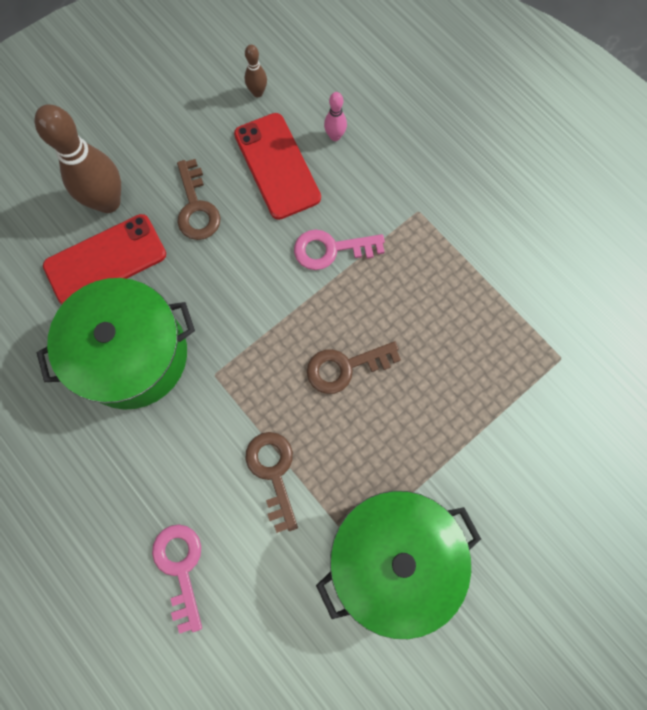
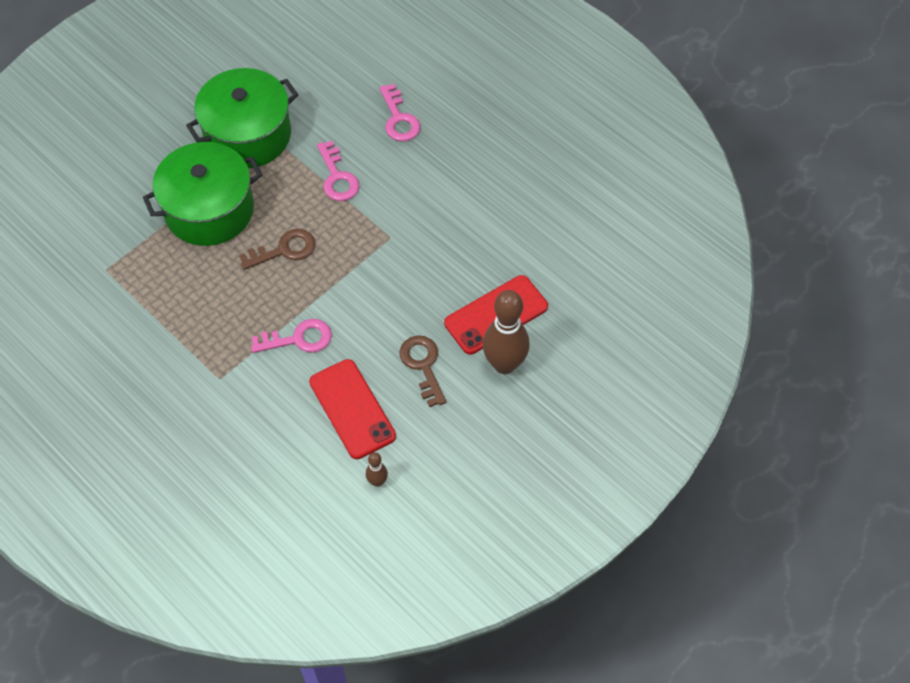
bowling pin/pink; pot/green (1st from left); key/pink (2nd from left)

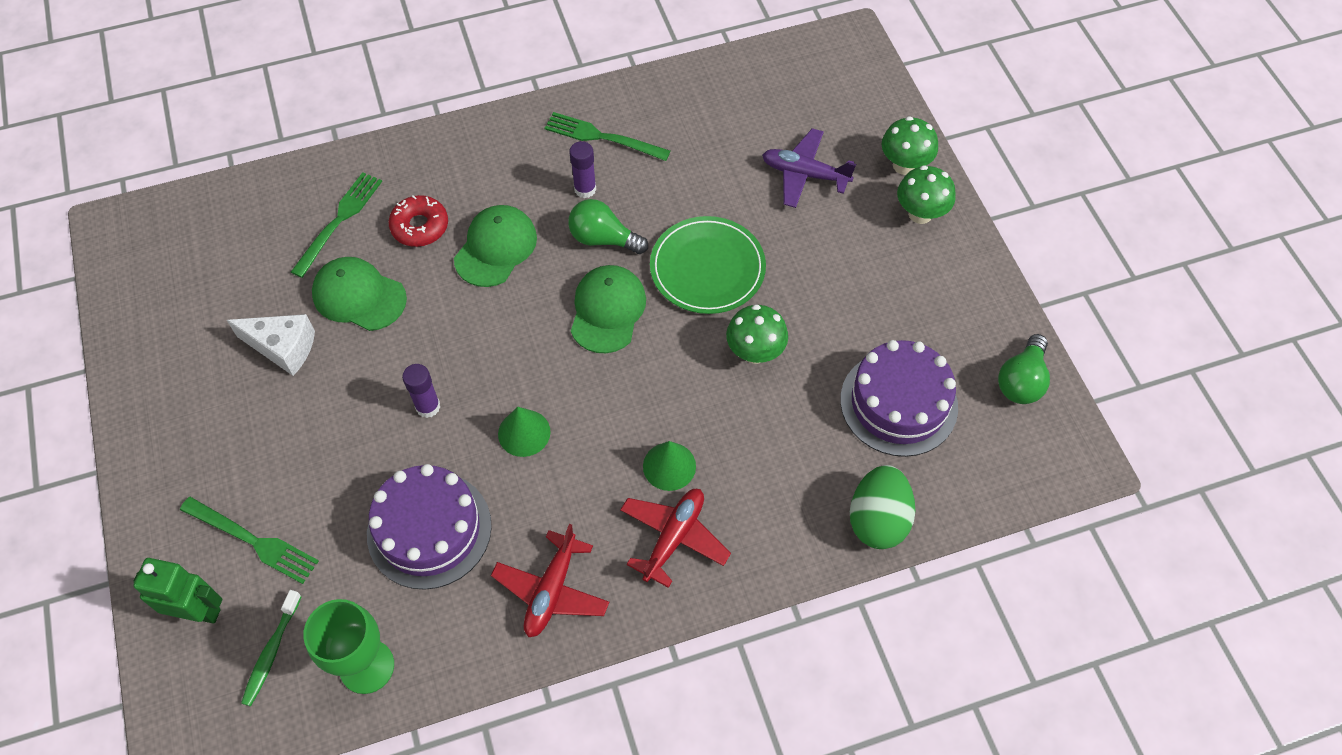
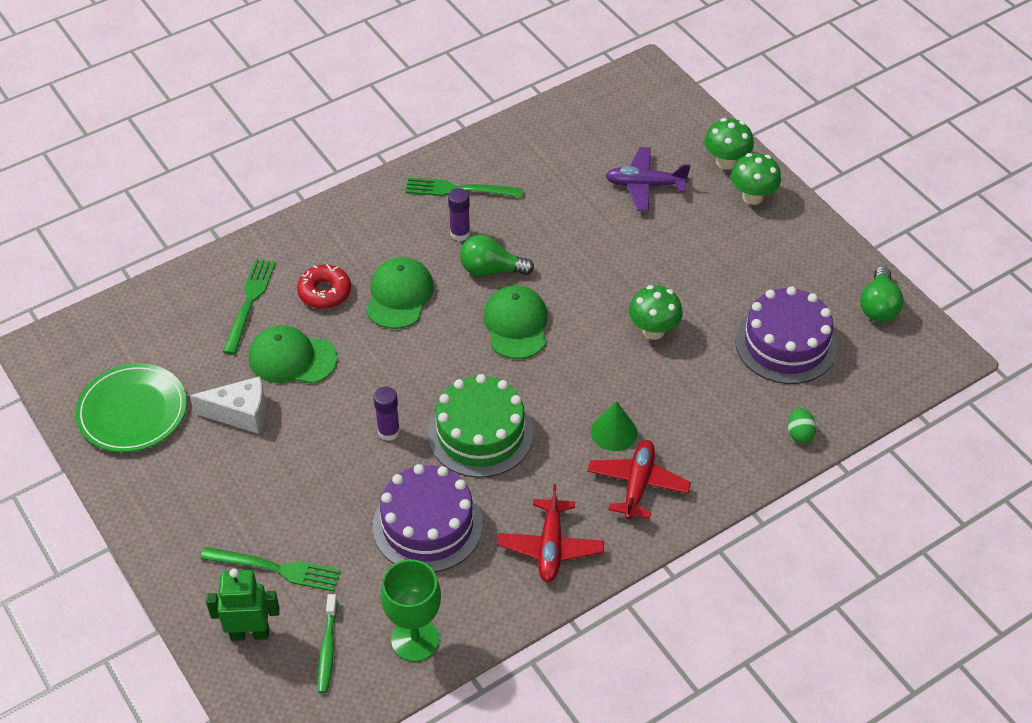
plate/green; cake/green; egg/green

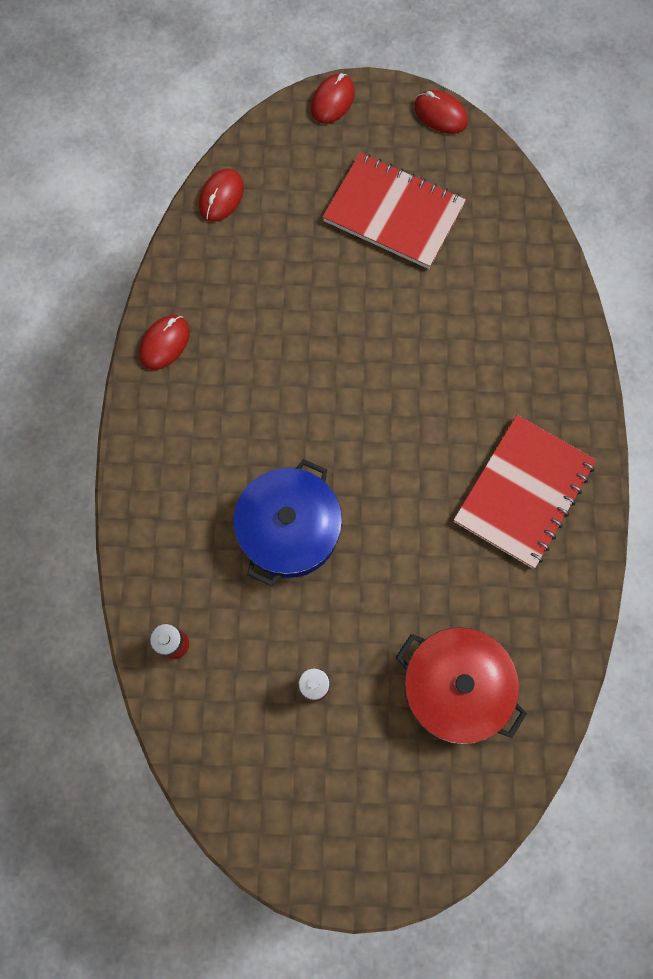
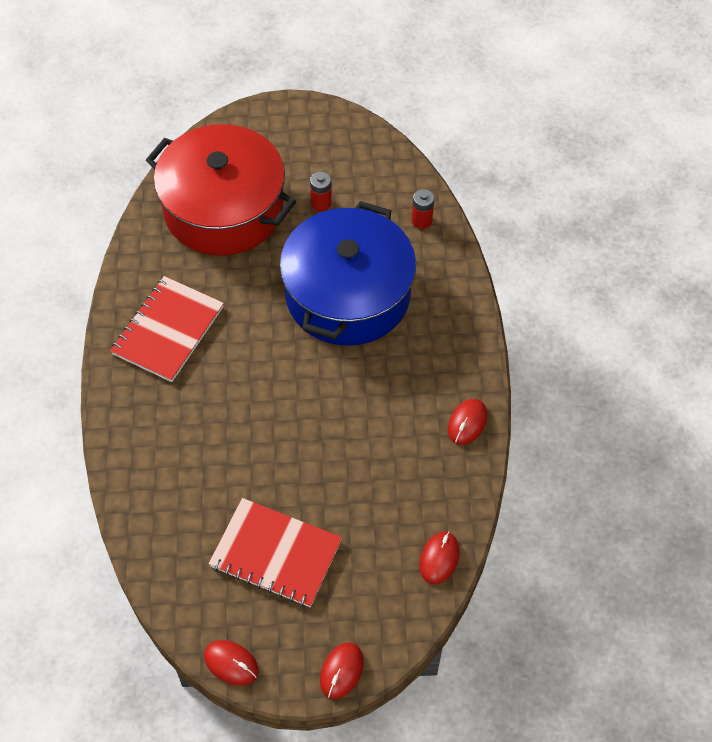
pot/blue; pot/red

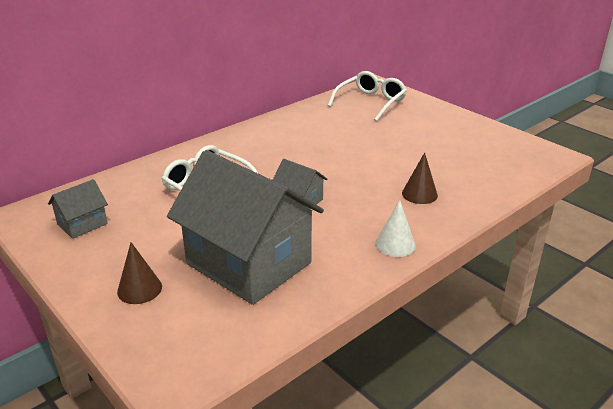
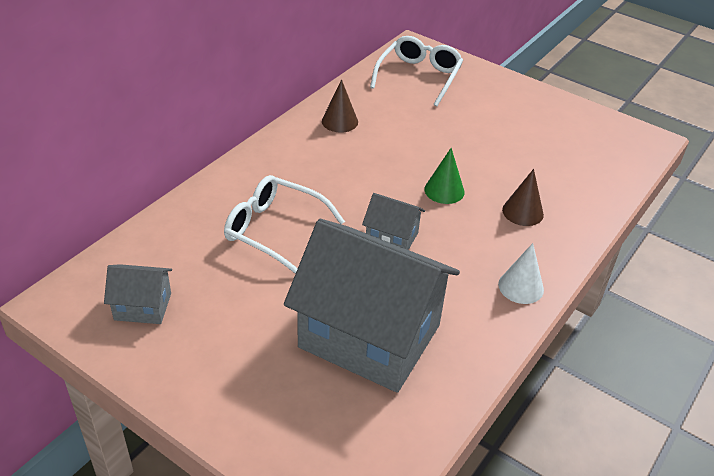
cone/green; cone/brown (1st from left); house/grey (1st from left)

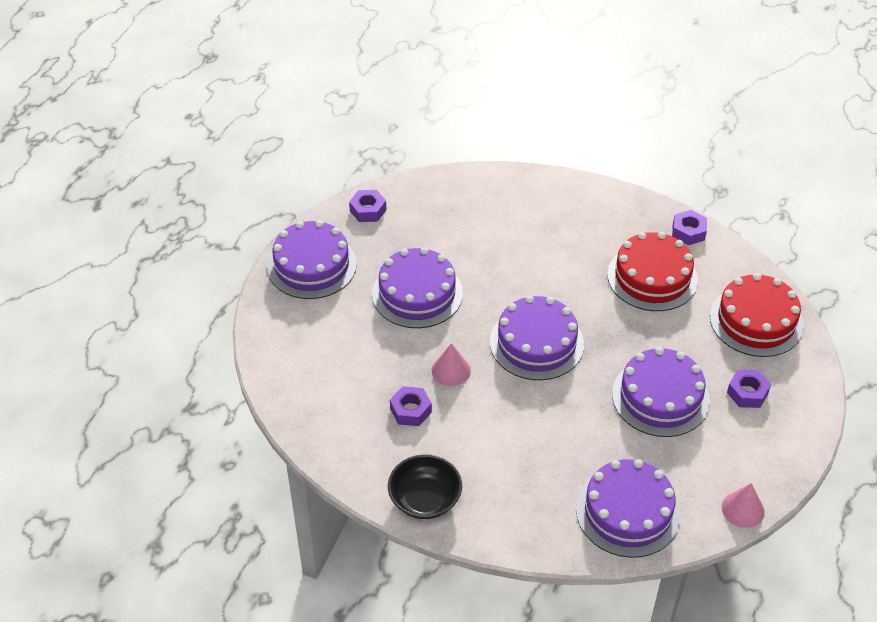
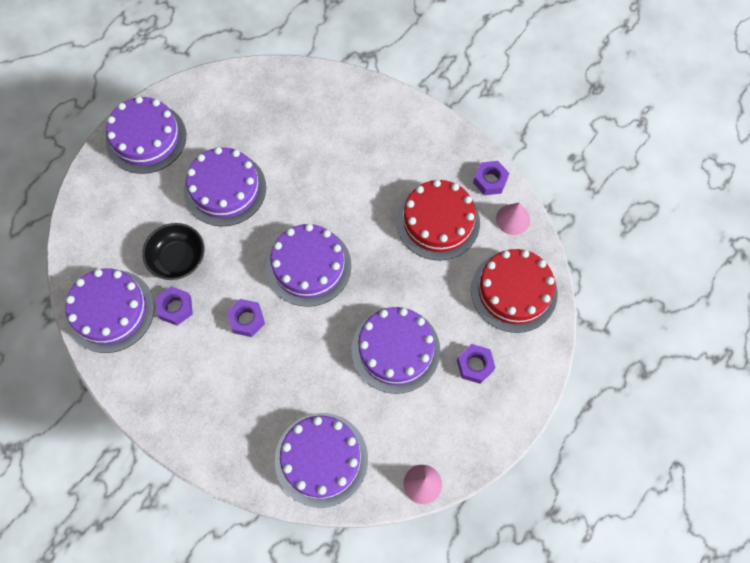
cake/purple (1st from left); nut/purple (2nd from left); bowl/black; cone/pink (2nd from left)

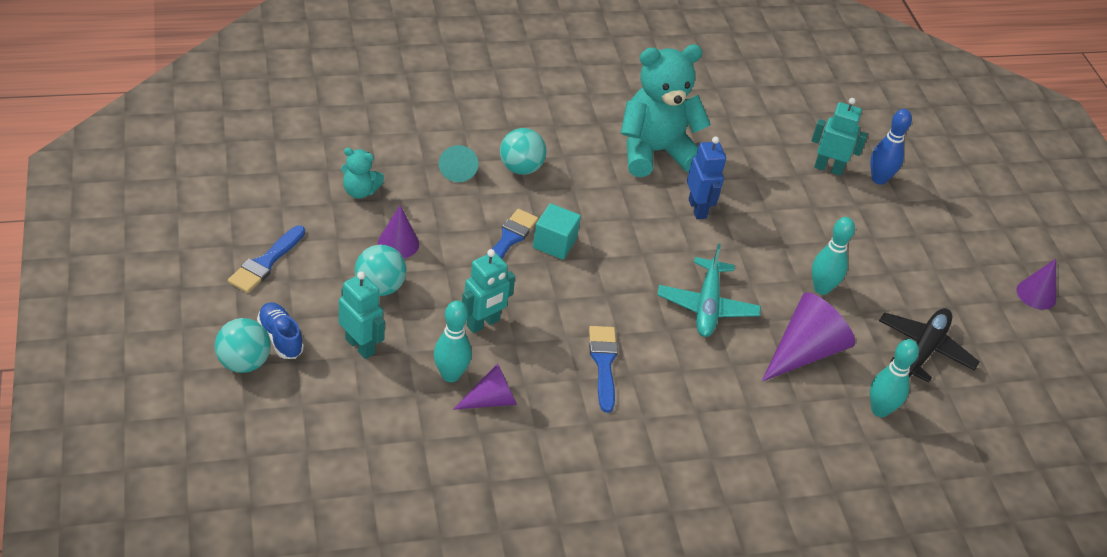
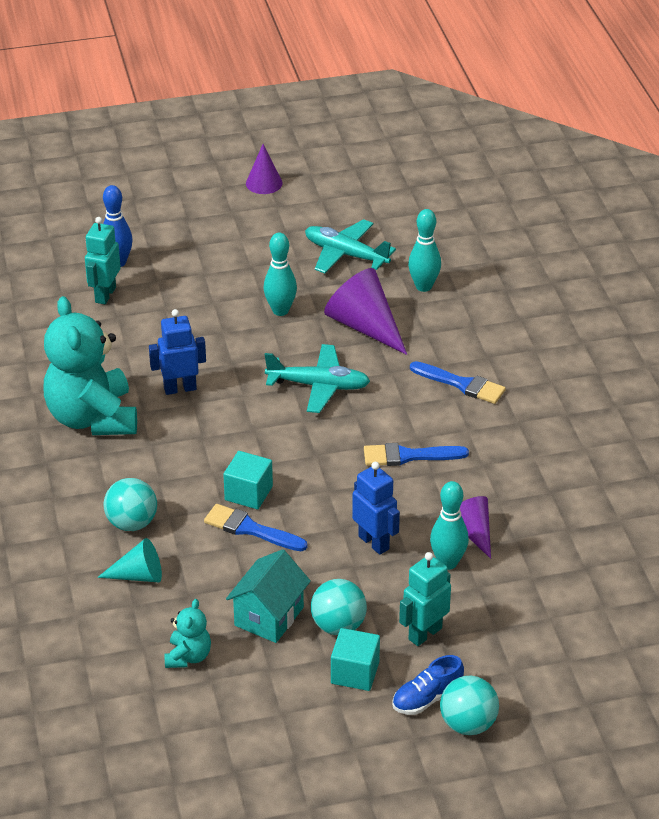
cube/turquoise (2nd from left); brush/blue (3rd from left); house/turquoise; robot/blue (2nd from left); plane/turquoise (2nd from left)

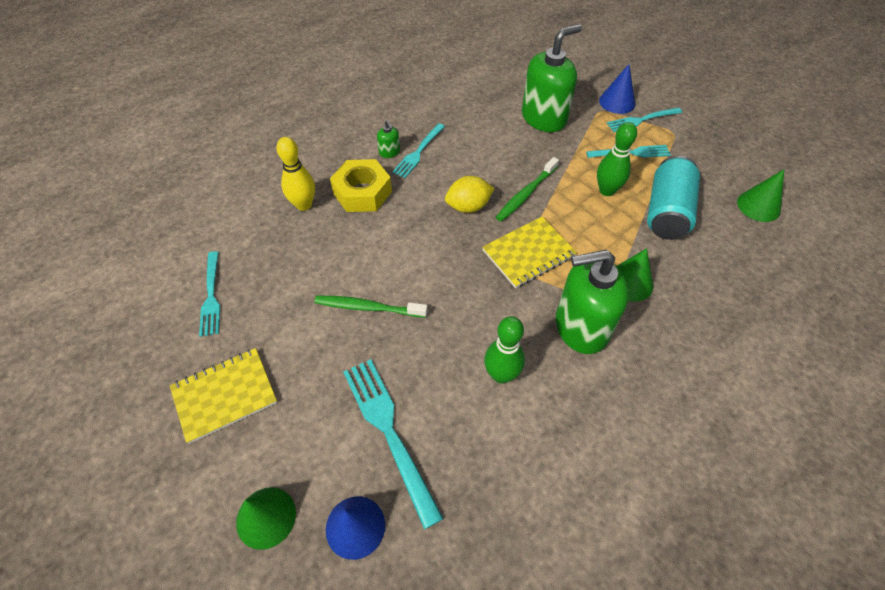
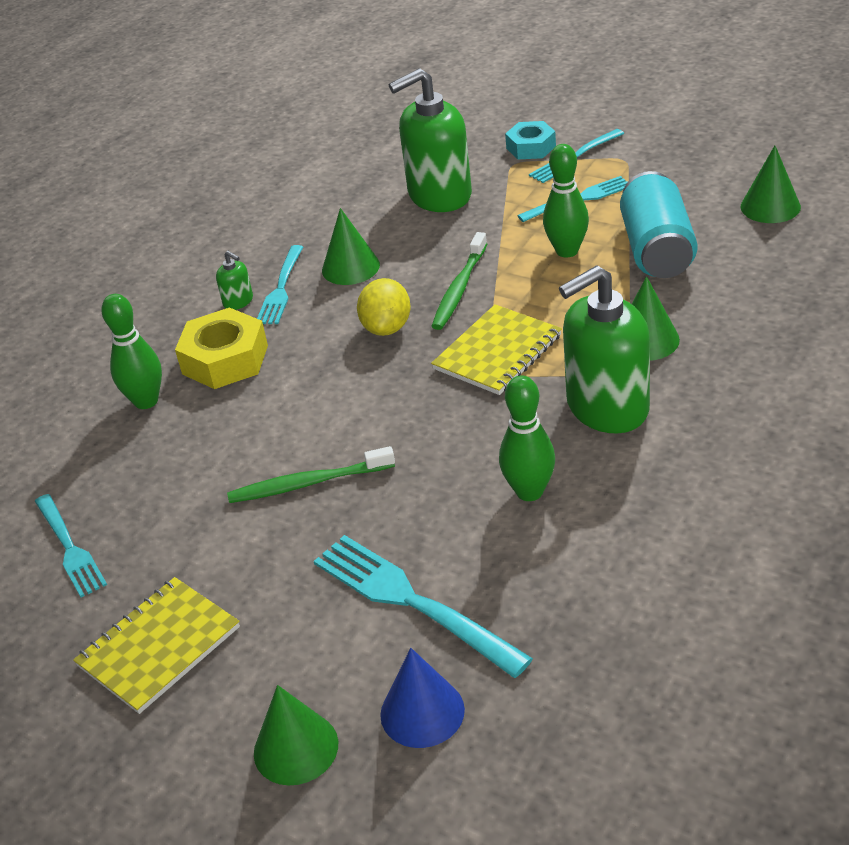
cone/green (2nd from left); nut/turquoise; bowling pin/green (1st from left); lemon/yellow; soap dispenser/green (2nd from left)

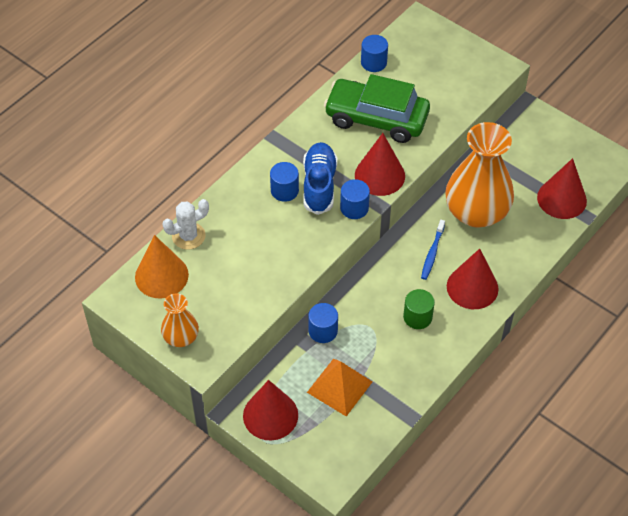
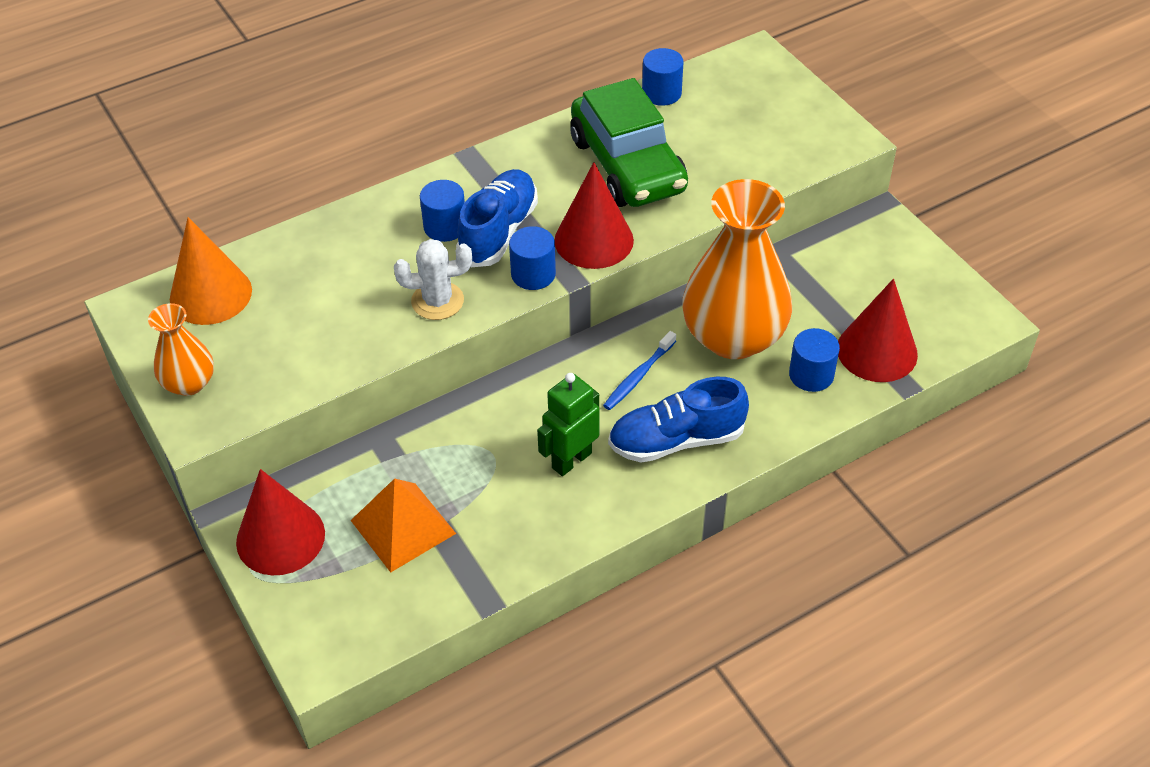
cactus/white; cylinder/blue (4th from left); robot/green; shoe/blue (2nd from left); car/green

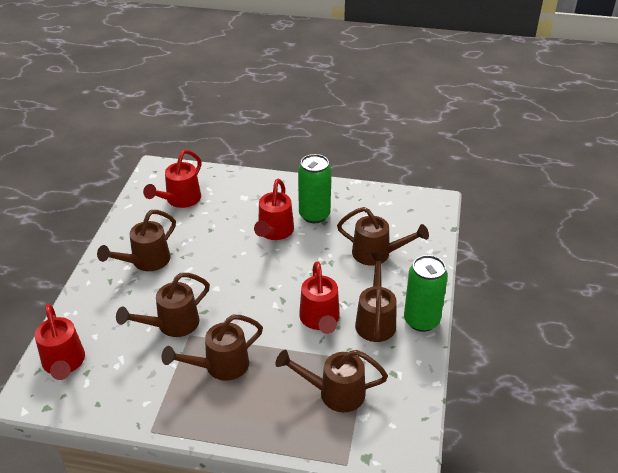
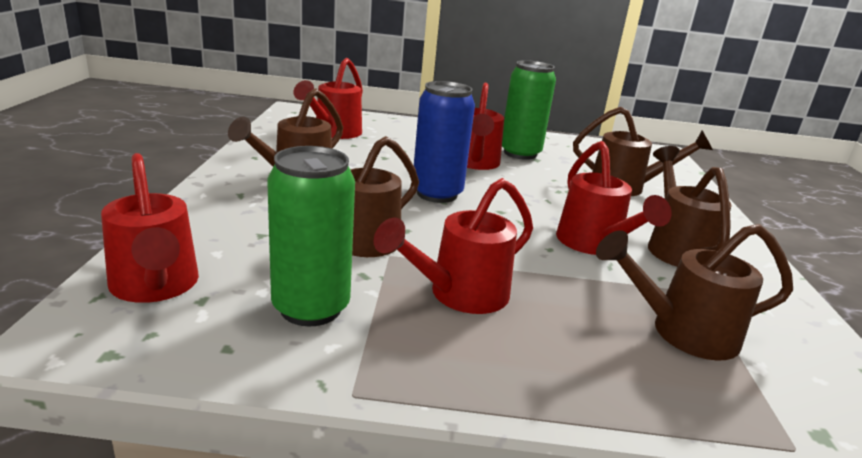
can/blue; can/green (1st from left); watering can/red (3rd from left)

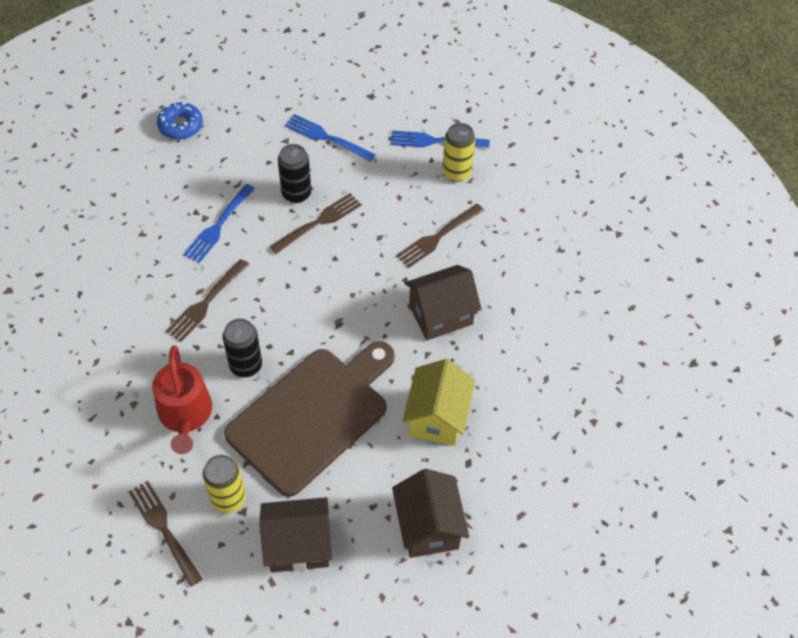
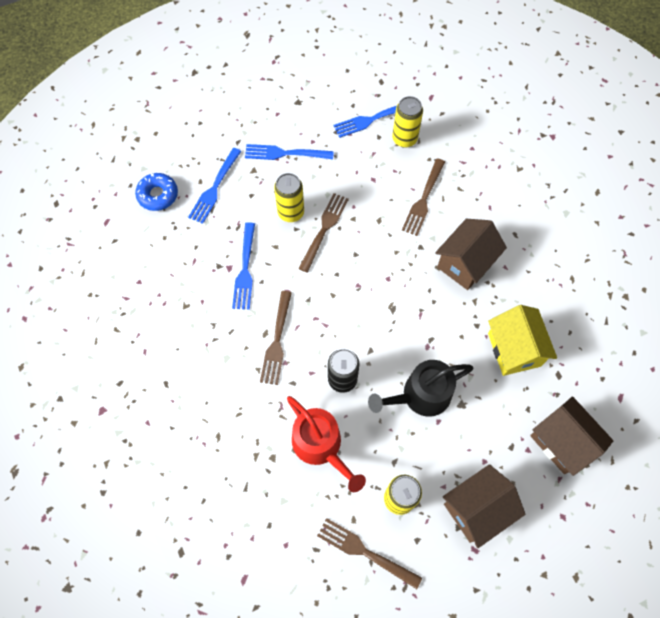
fork/blue (1st from left); watering can/black; can/yellow (1st from left)

